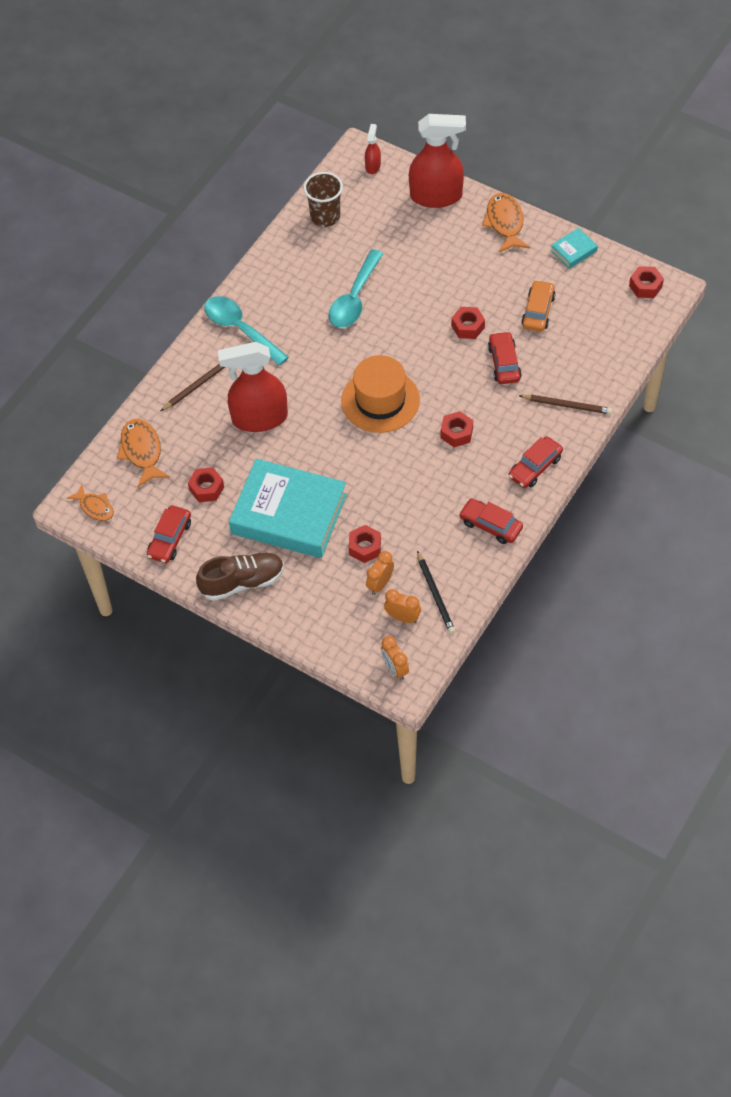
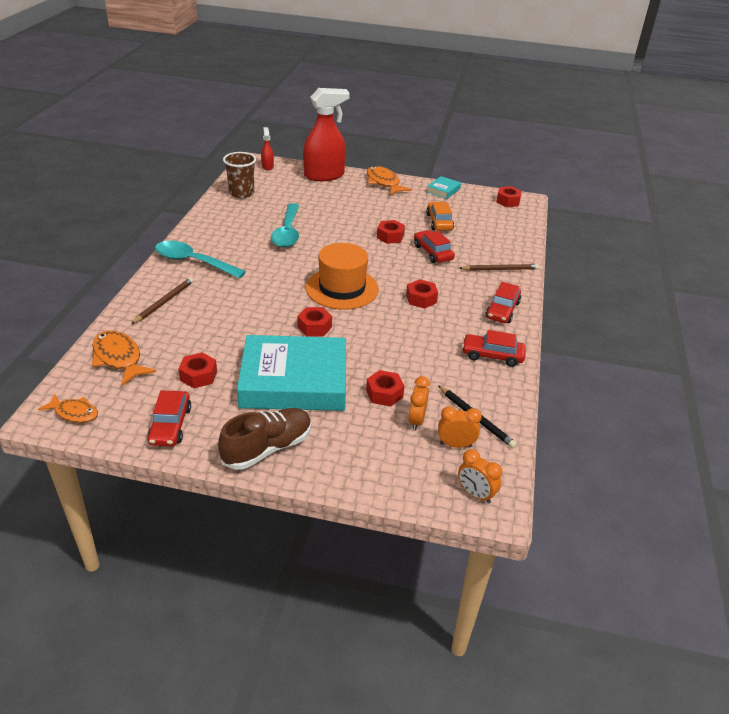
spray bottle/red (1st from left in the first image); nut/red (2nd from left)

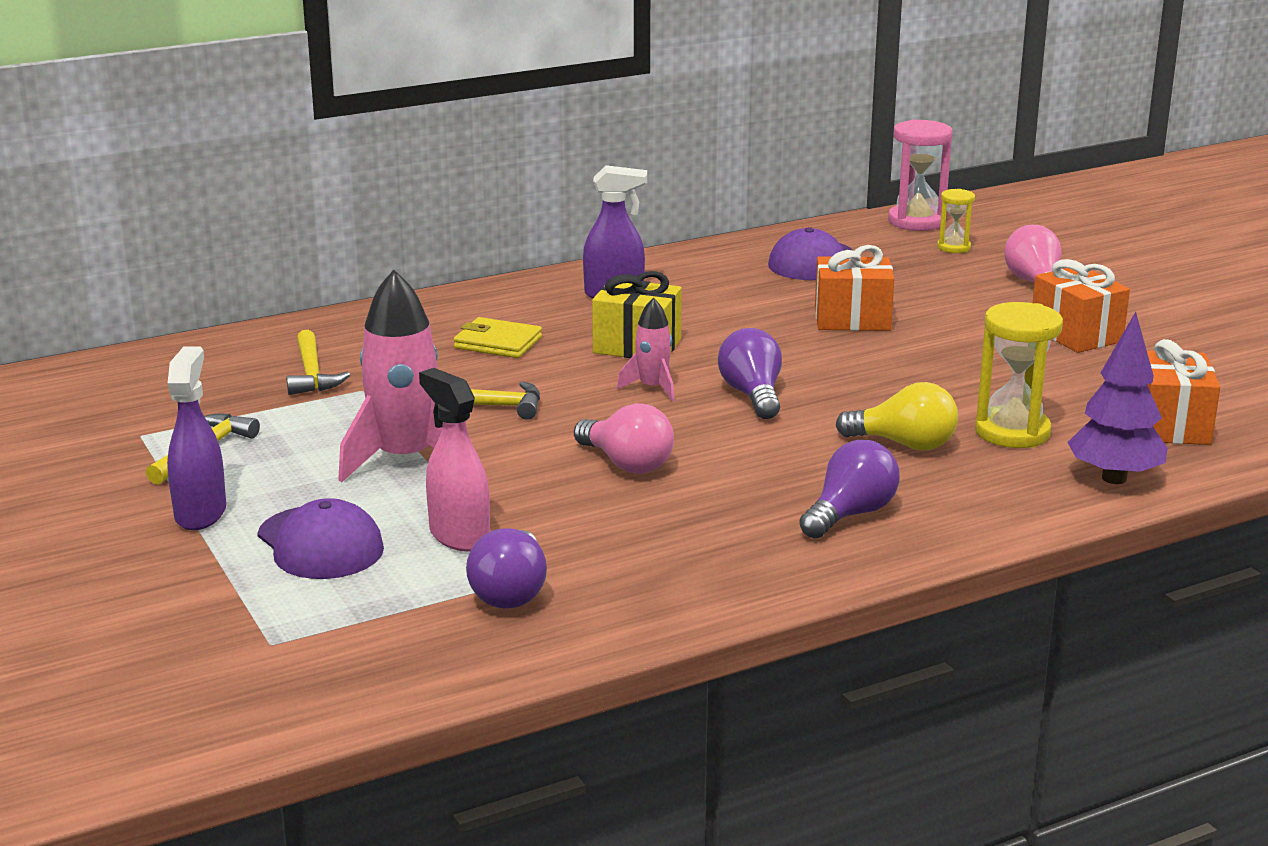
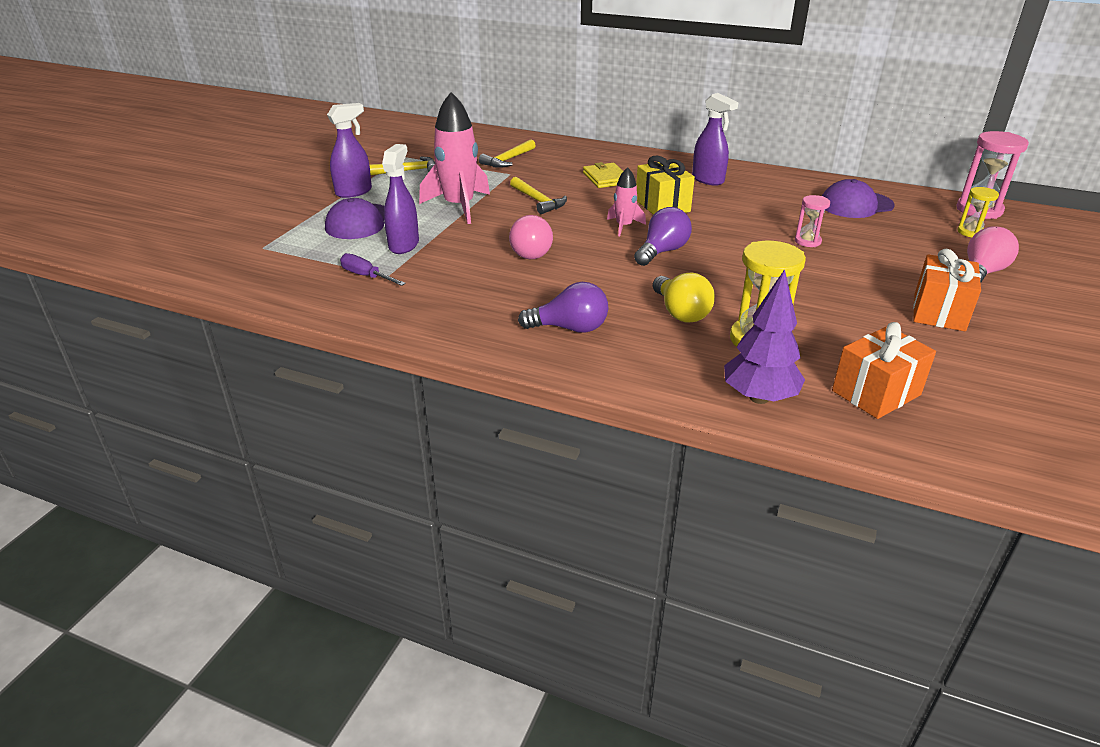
screwdriver/purple; hourglass/pink (1st from left); spray bottle/purple (2nd from left)

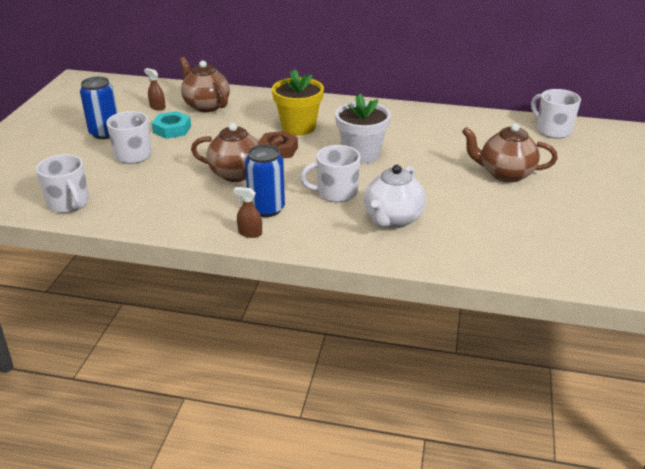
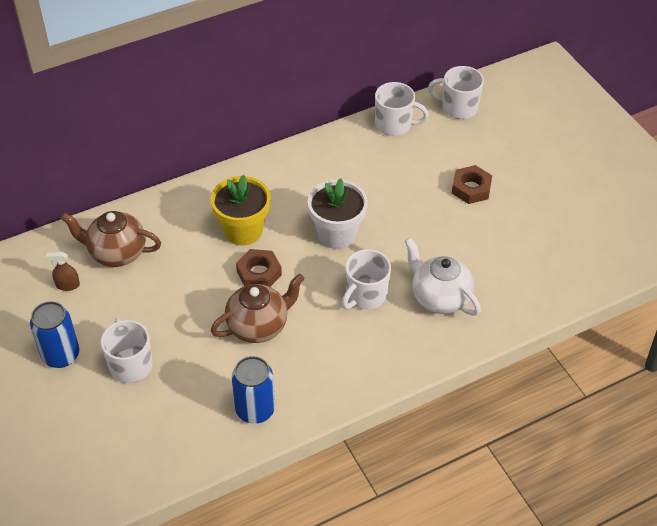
nut/turquoise; spray bottle/brown (2nd from left in the first image); mug/white (3rd from left); can/blue (2nd from left); nut/brown (2nd from left); teapot/white

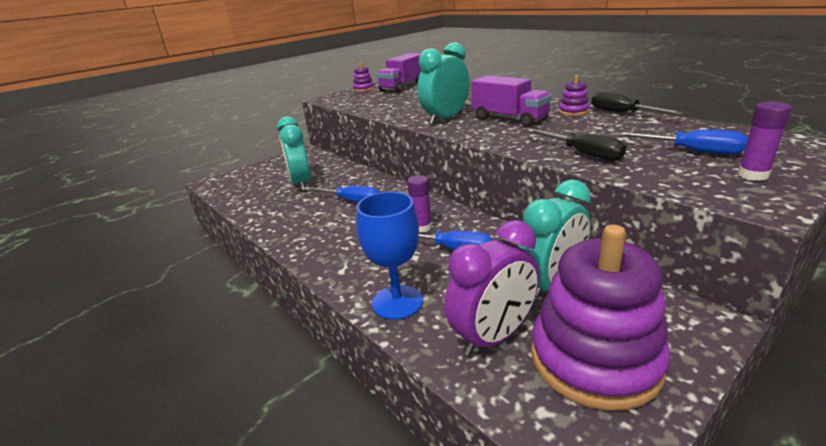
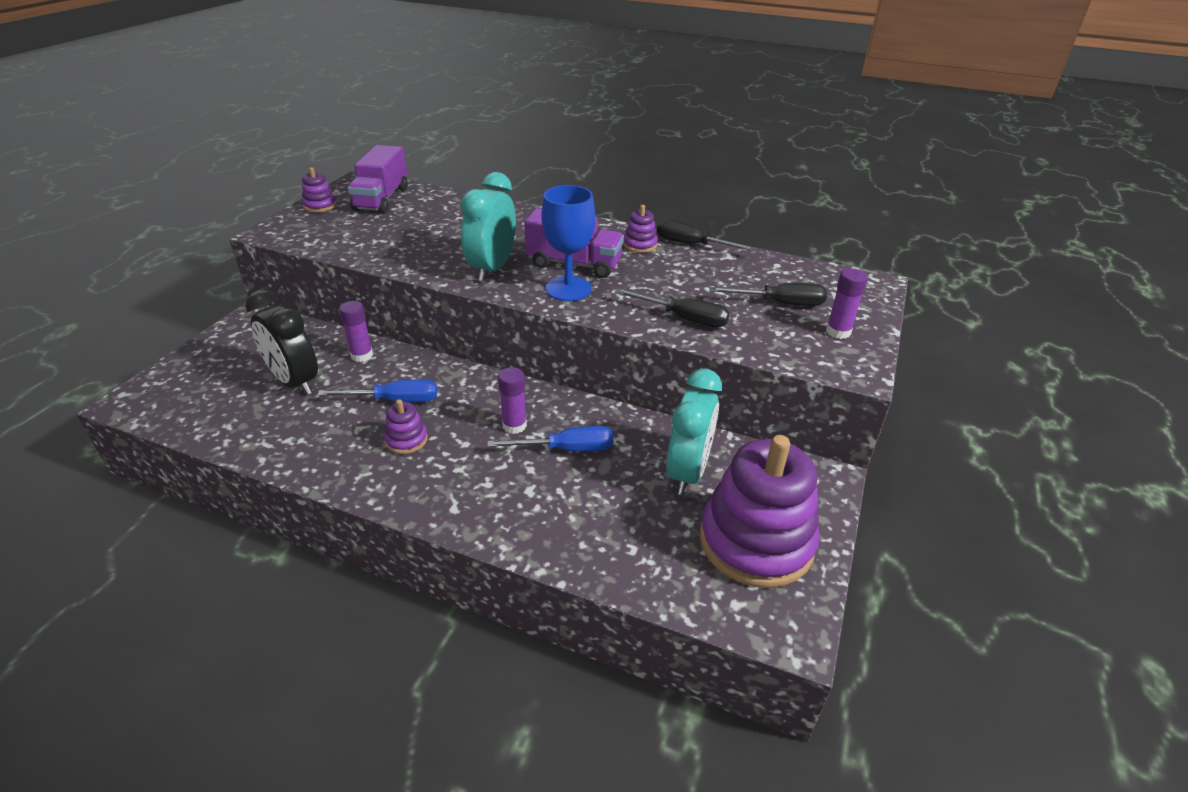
clock/purple; glue stick/purple (1st from left); stacking toy/purple (2nd from left); goblet/blue; clock/black; screwdriver/black (3rd from left)

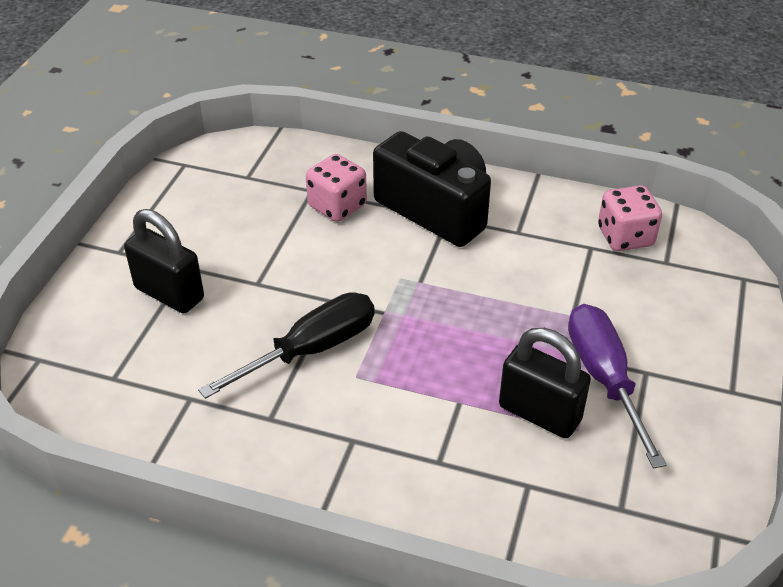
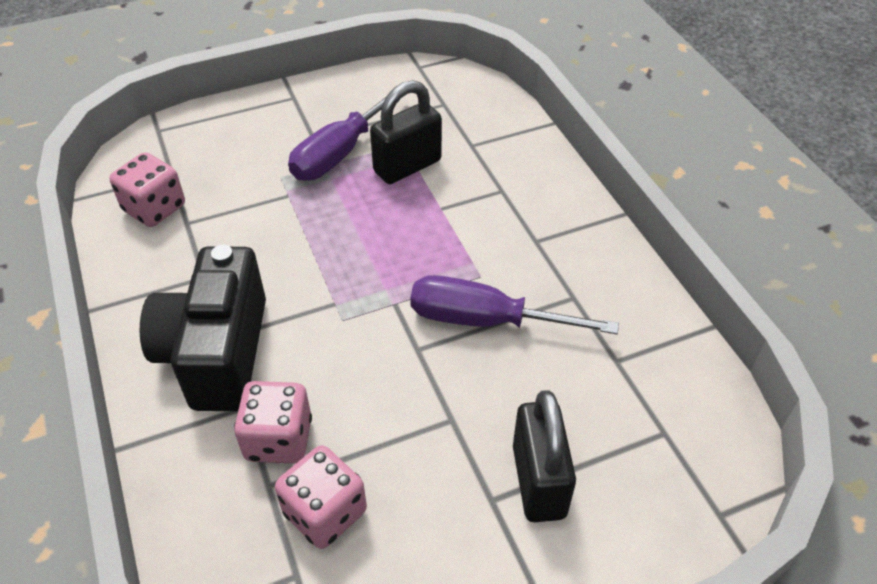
dice/pink (3rd from left); screwdriver/purple (2nd from left); padlock/black (1st from left)

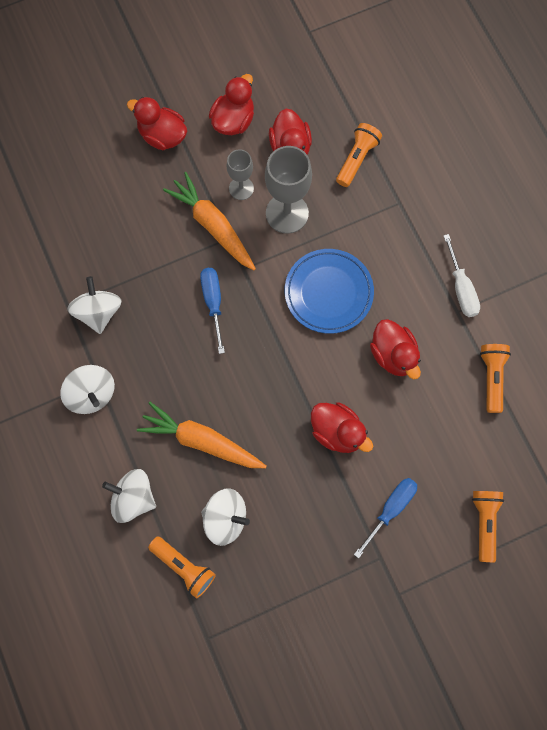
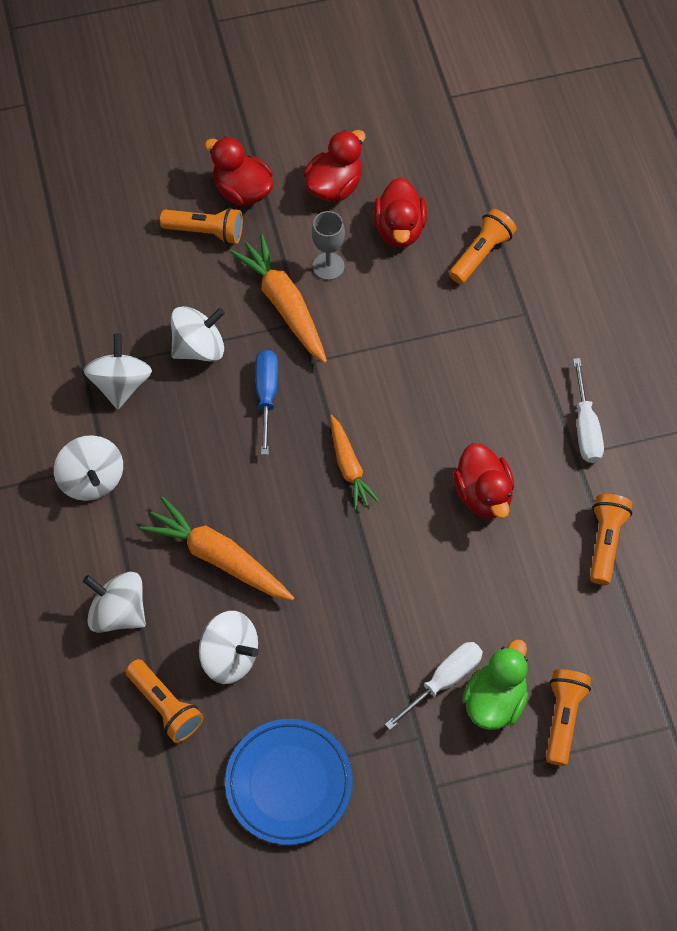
goblet/grey (2nd from left in the first image); duck/red (4th from left in the first image); flashlight/orange (2nd from left); spinning top/white (4th from left); carrot/orange (3rd from left); duck/green; plate/blue; screwdriver/white (1st from left)

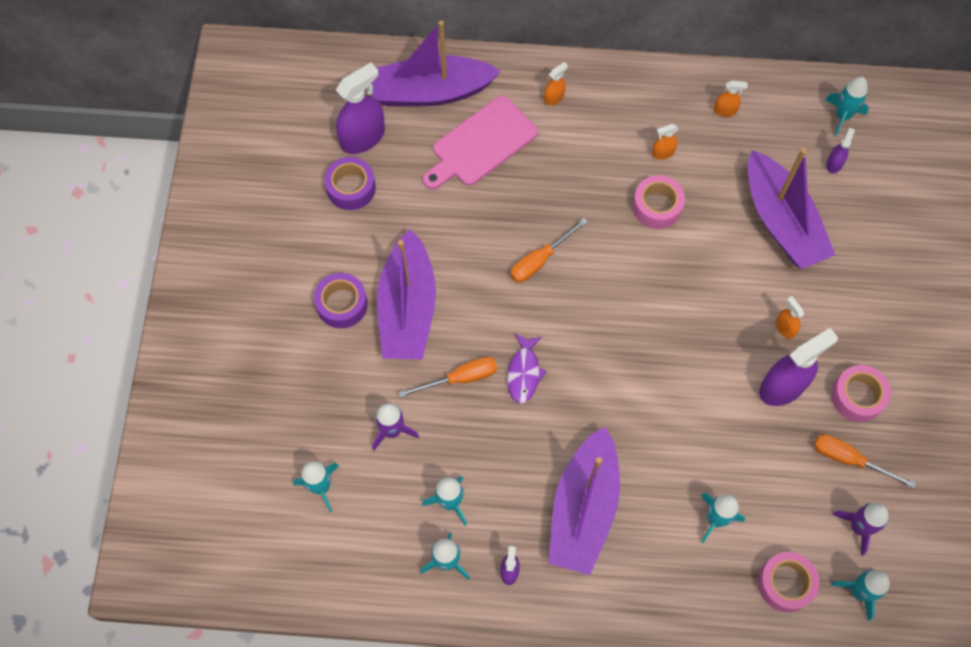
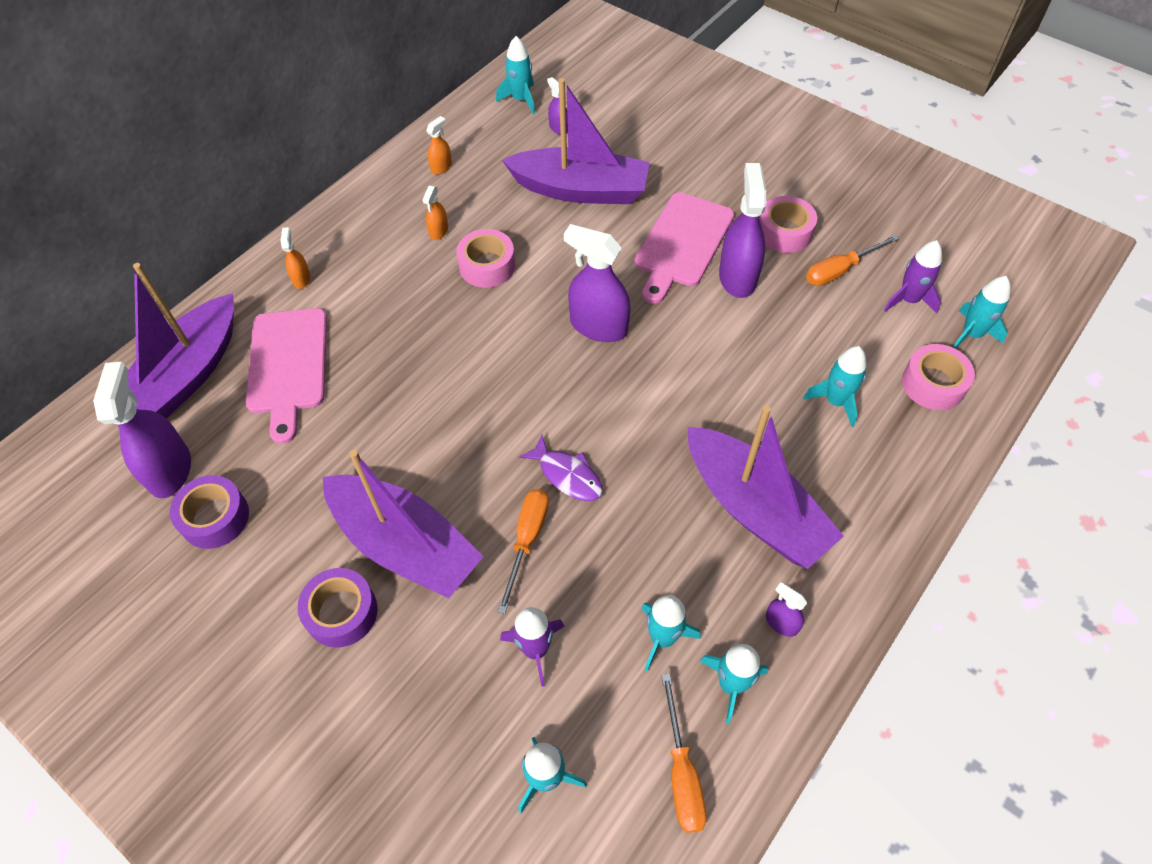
spray bottle/purple (3rd from left); screwdriver/orange (2nd from left); cutting board/pink (2nd from left)

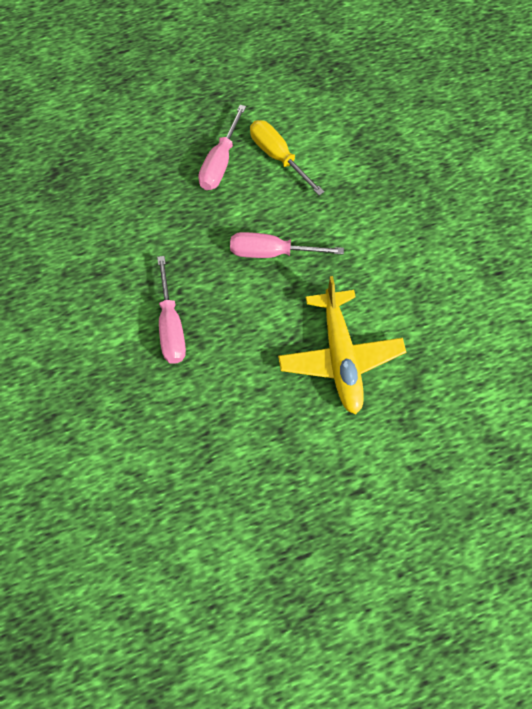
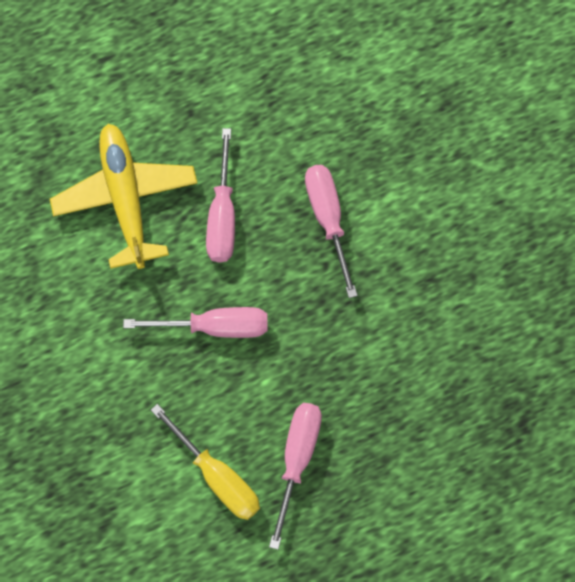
screwdriver/pink (2nd from left)

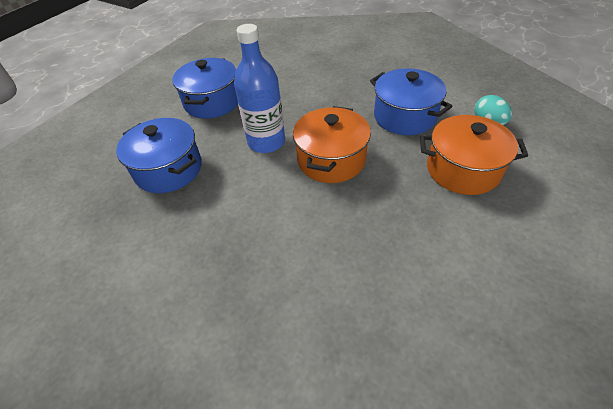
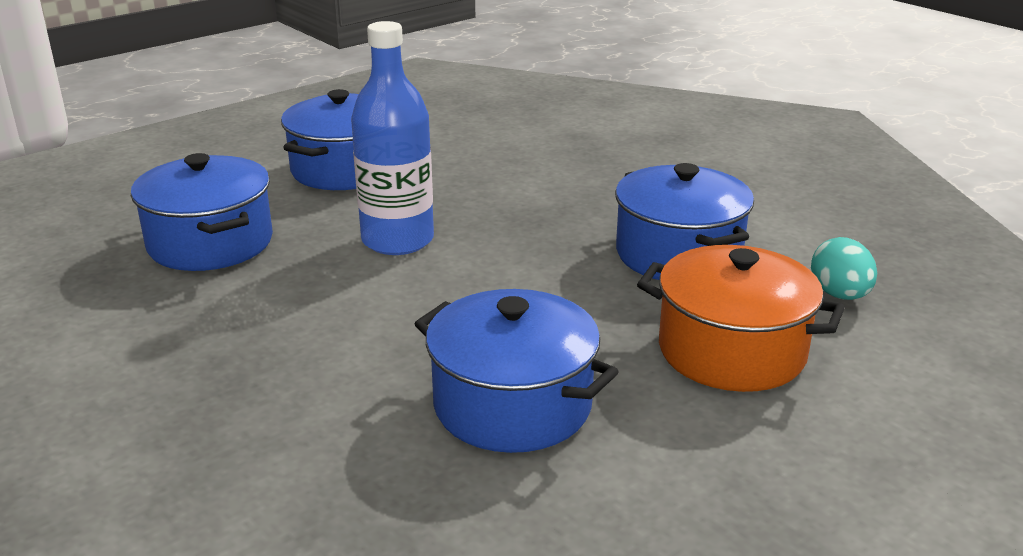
pot/orange (1st from left in the first image); pot/blue (3rd from left)

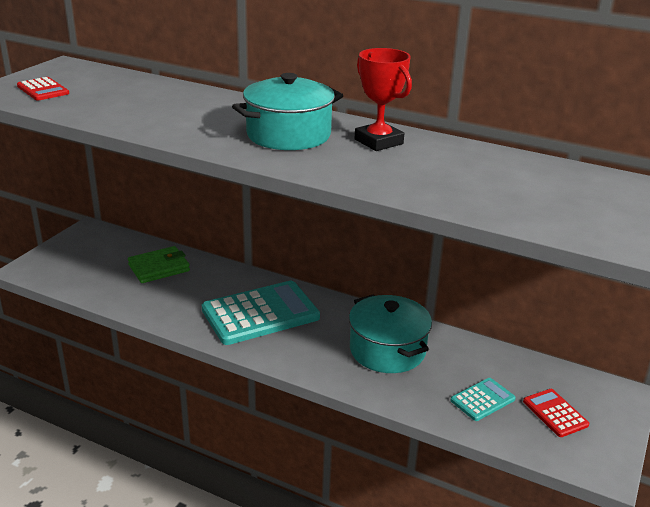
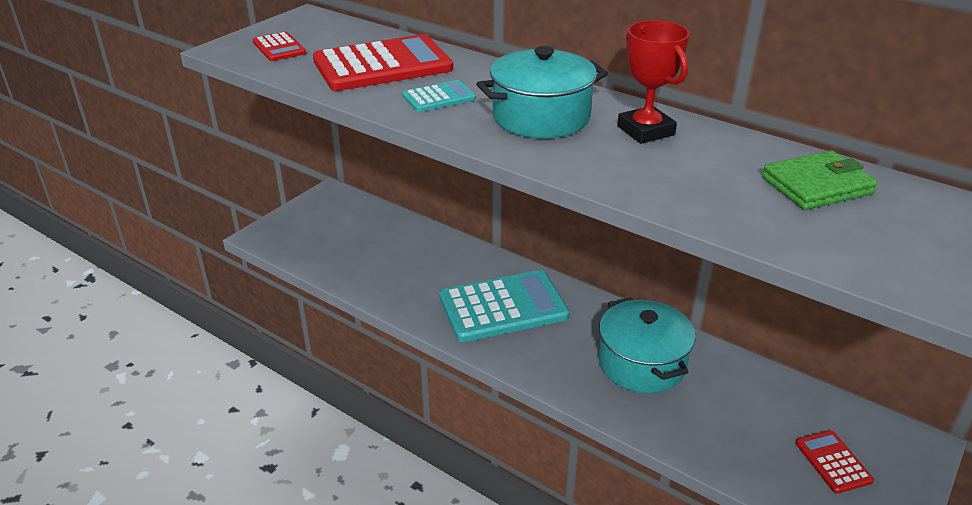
calculator/red (2nd from left); wallet/green; calculator/turquoise (1st from left)

